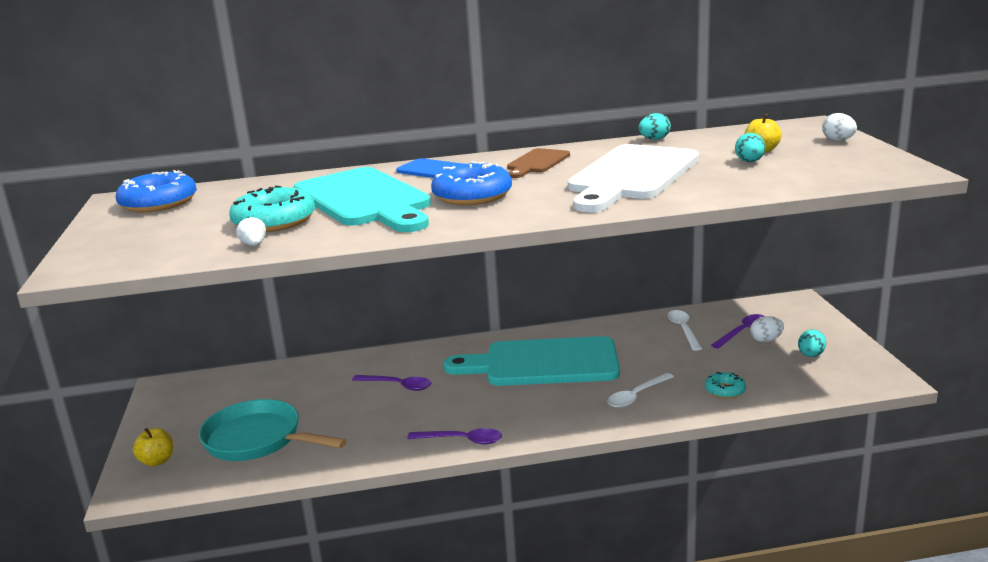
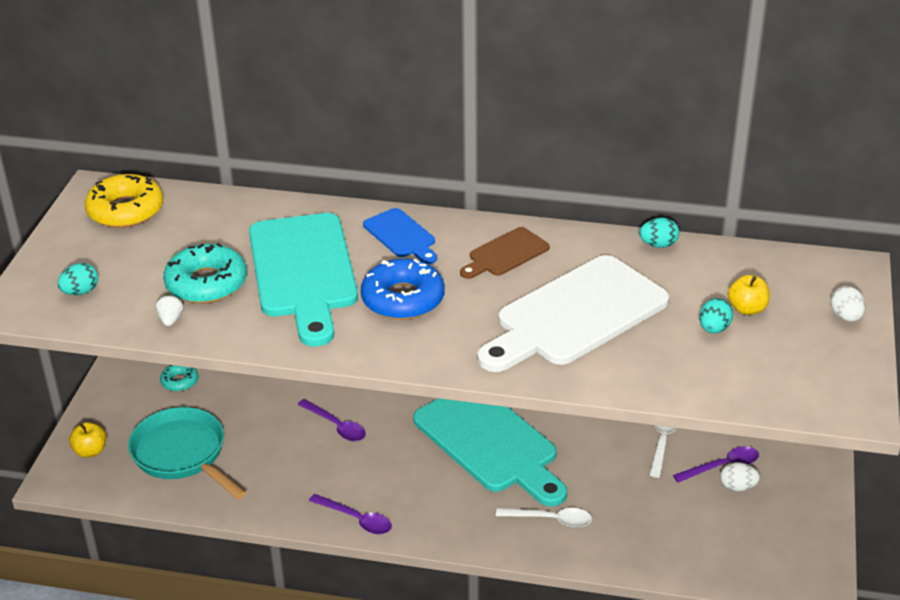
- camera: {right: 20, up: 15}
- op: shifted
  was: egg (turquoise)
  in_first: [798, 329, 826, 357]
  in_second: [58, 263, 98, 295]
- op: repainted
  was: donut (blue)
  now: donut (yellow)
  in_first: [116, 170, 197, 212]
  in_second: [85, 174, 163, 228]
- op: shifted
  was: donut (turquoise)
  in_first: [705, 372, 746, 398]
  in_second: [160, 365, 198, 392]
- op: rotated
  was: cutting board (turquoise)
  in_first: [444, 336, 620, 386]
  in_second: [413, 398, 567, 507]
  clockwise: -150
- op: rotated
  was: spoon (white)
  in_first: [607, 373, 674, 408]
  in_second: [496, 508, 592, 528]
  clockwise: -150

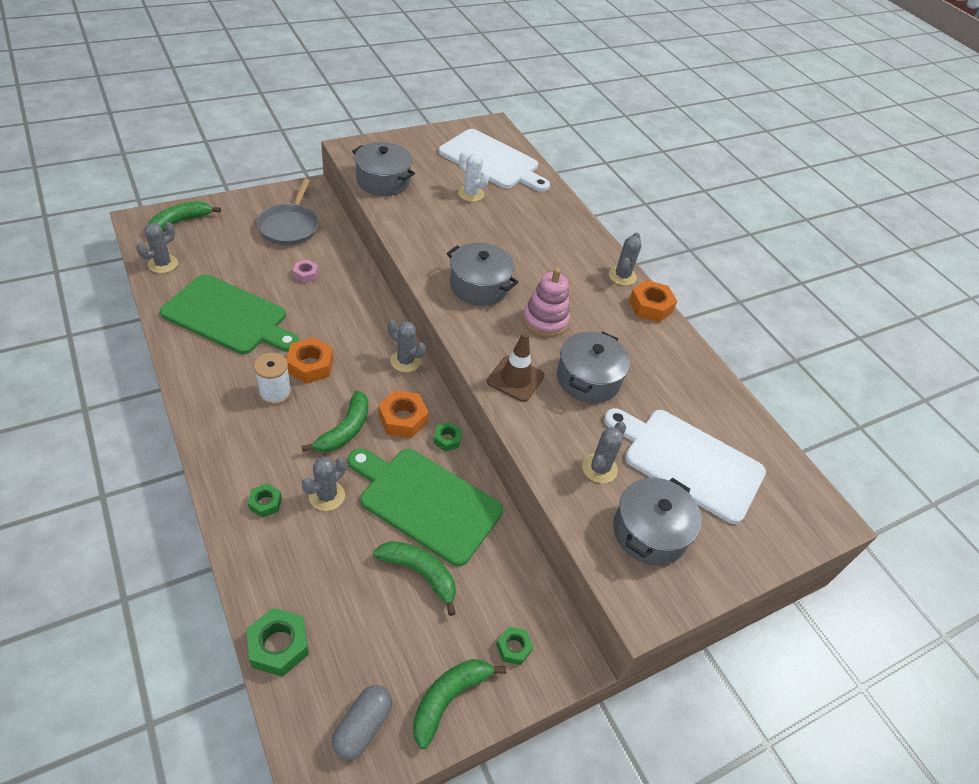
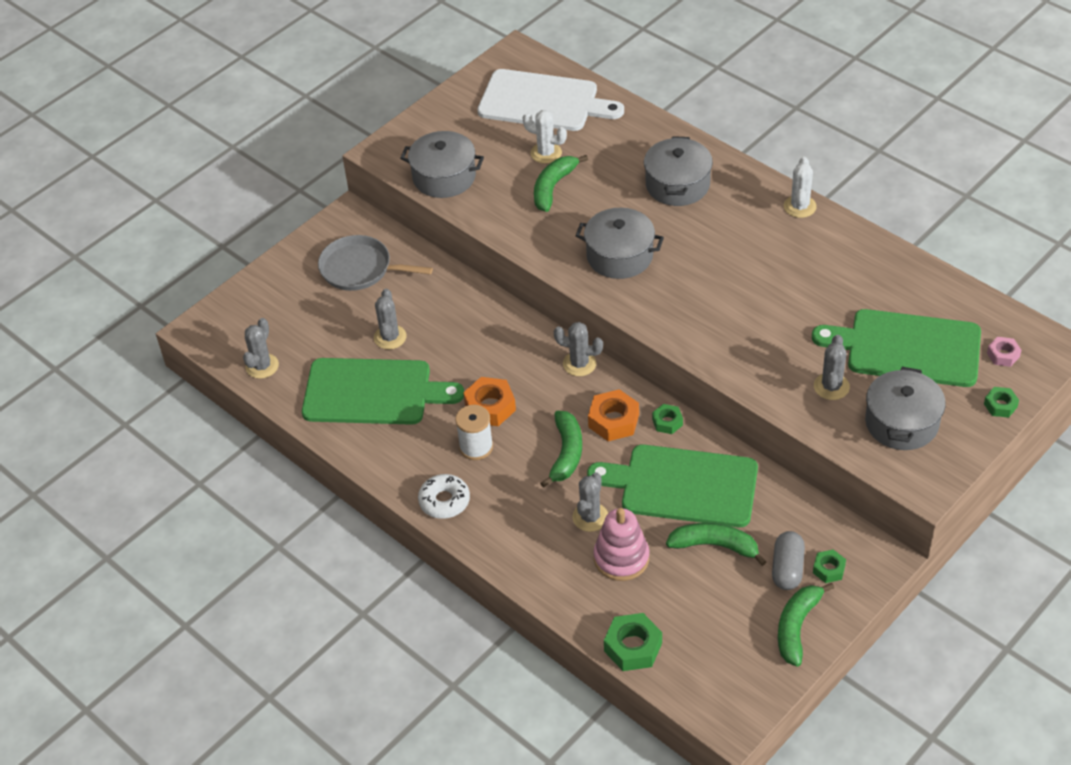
- camera: {right: -10, up: 0}
- op: rotated
  was: pan (grey)
  in_first: [256, 179, 318, 245]
  in_second: [318, 235, 433, 291]
  clockwise: 120
- op: shifted
  was: cactus (grey)
  in_first: [609, 233, 642, 286]
  in_second: [374, 289, 407, 349]
- op: new
  now: donut (white)
  in_second: [418, 474, 470, 519]
- op: shifted
  was: banana (green)
  in_first: [148, 201, 221, 232]
  in_second: [534, 155, 588, 212]
- op: shifted
  was: stacking toy (pink)
  in_first: [523, 268, 570, 337]
  in_second: [593, 508, 649, 581]
- op: shifted
  was: pot (grey)
  in_first: [557, 331, 630, 403]
  in_second: [644, 136, 713, 206]
- op: shifted
  was: capsule (grey)
  in_first: [332, 685, 392, 760]
  in_second: [772, 531, 805, 590]
- op: swapped
  was: nut (orange)
  now: cactus (white)
  in_first: [629, 280, 677, 322]
  in_second: [784, 157, 817, 218]
- op: repainted
  was: cutting board (white)
  now: cutting board (green)
  in_first: [604, 408, 766, 524]
  in_second: [812, 309, 981, 387]
- op: shifted
  was: nut (green)
  in_first: [248, 483, 282, 518]
  in_second: [984, 387, 1019, 418]
- op: shifted
  was: nut (pink)
  in_first: [293, 260, 318, 283]
  in_second: [987, 337, 1021, 367]
- op: gone
  was: traffic cone (brown)
  in_first: [487, 332, 544, 402]

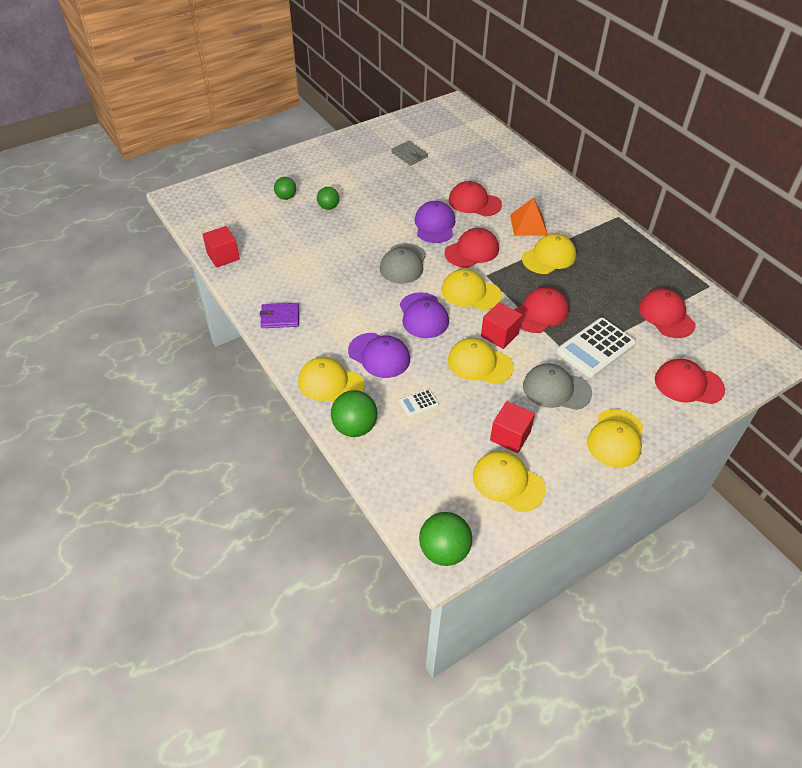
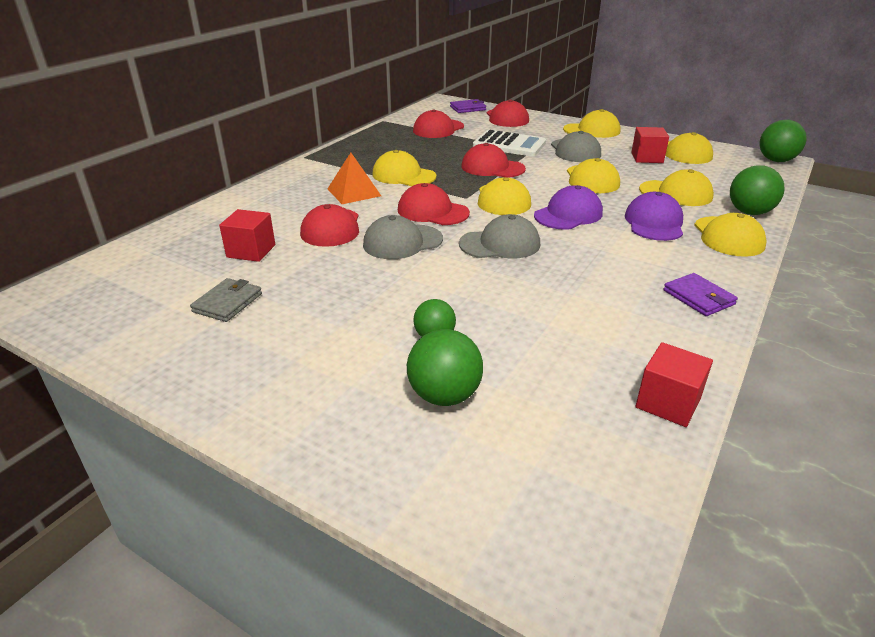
- camera: {right: -115, up: -15}
- op: shifted
  was: cube (red)
  in_first: [481, 302, 522, 349]
  in_second: [219, 209, 275, 262]
- op: repainted
  was: cap (purple)
  now: cap (grey)
  in_first: [414, 201, 455, 243]
  in_second: [363, 215, 443, 259]
- op: scaled
  was: ball (green)
  in_first: [274, 177, 296, 200]
  in_second: [407, 329, 483, 406]
  ratio: 1.57
- op: new
  now: wallet (purple)
  in_second: [450, 99, 486, 113]
- op: swapped
  was: calculator (white)
  now: cap (yellow)
  in_first: [399, 389, 439, 417]
  in_second: [639, 169, 714, 206]

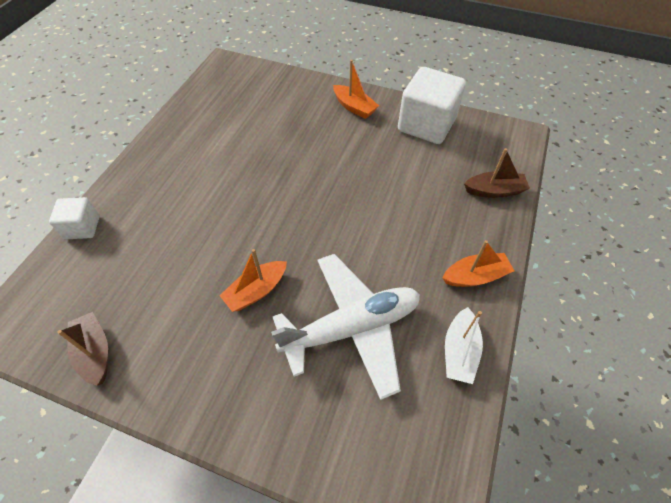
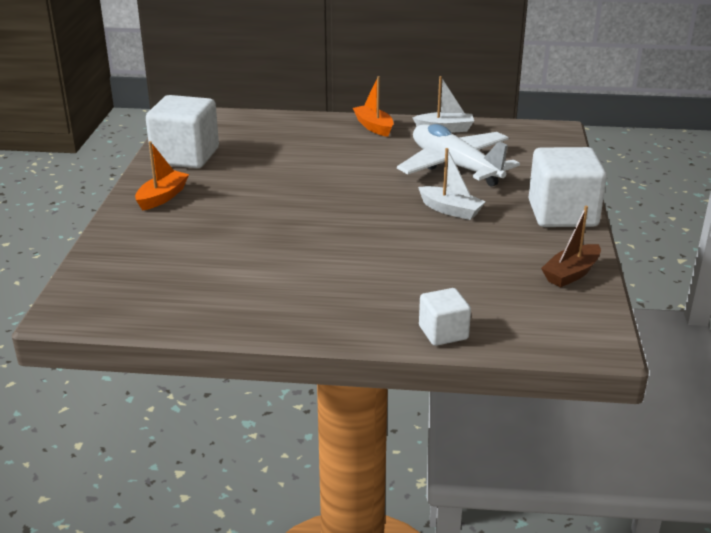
- camera: {right: -105, up: -25}
- op: repainted
  was: boat (orange)
  now: boat (white)
  in_first: [219, 249, 287, 312]
  in_second: [418, 148, 486, 220]
- op: new
  now: cube (white)
  in_second: [529, 147, 607, 227]
- op: gone
  was: boat (brown)
  in_first: [464, 148, 530, 198]

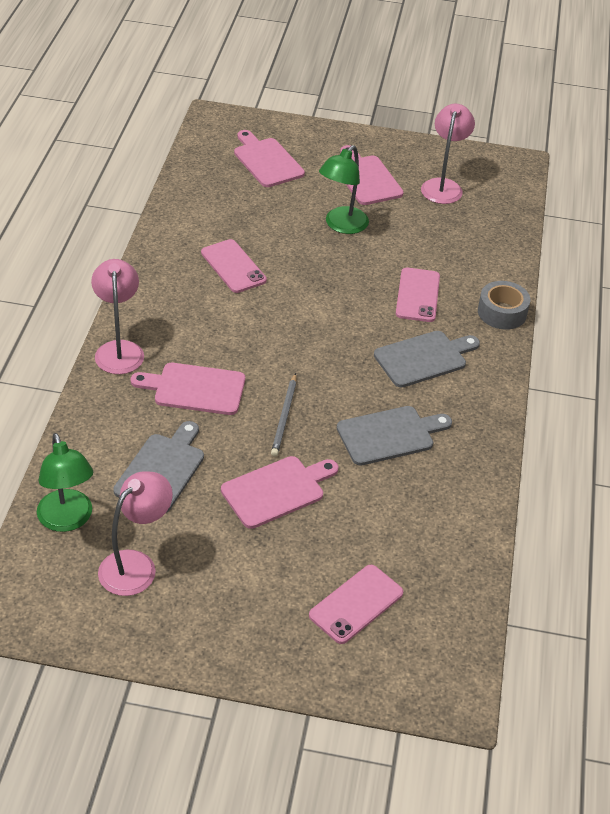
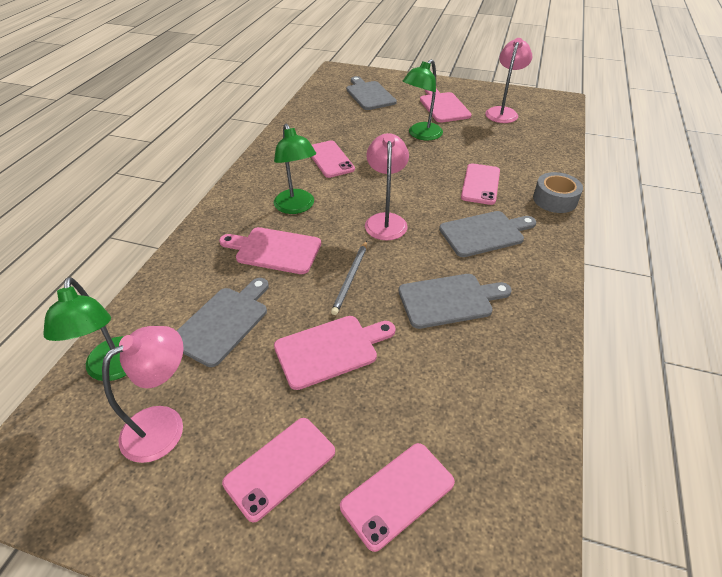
- camera: {right: 10, up: 0}
- op: new
  now: phone (pink)
  in_second: [222, 418, 335, 522]
- op: new
  now: lamp (green)
  in_second: [274, 124, 316, 214]
- op: repainted
  was: cutting board (pink)
  now: cutting board (grey)
  in_first: [234, 130, 305, 187]
  in_second: [346, 76, 397, 110]
- op: shifted
  was: lamp (pink)
  in_first: [91, 259, 144, 374]
  in_second: [365, 133, 409, 240]

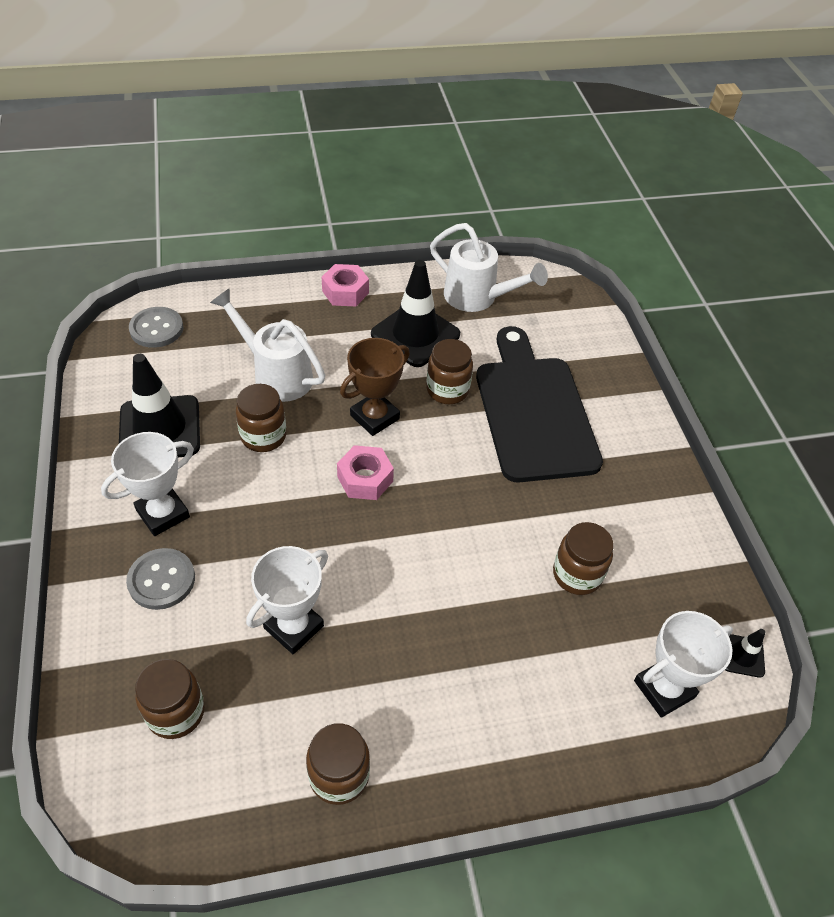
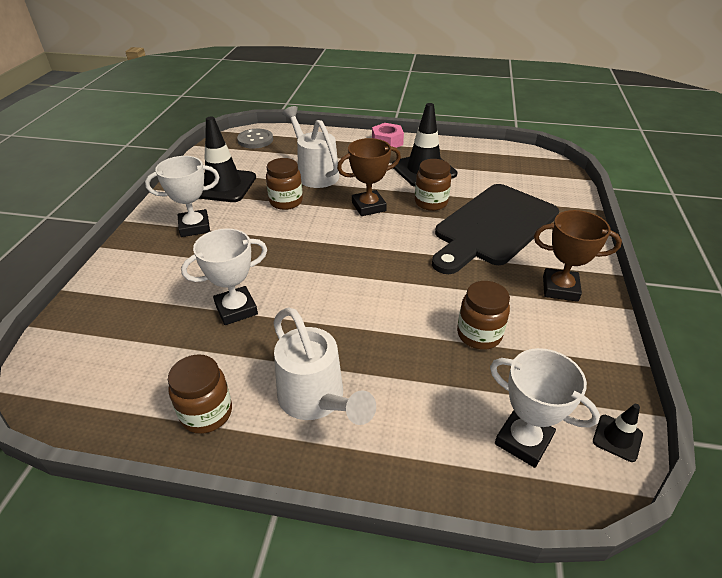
- camera: {right: 25, up: -10}
- op: shifted
  was: watering can (white)
  in_first: [430, 223, 548, 312]
  in_second: [273, 307, 376, 425]
- op: rotated
  was: cutting board (black)
  in_first: [476, 326, 603, 482]
  in_second: [432, 184, 559, 274]
  clockwise: -150
- op: rotated
  was: trophy (white)
  in_first: [634, 611, 733, 717]
  in_second: [490, 348, 600, 468]
  clockwise: 45
- op: new
  now: trophy (brown)
  in_second: [534, 210, 622, 302]
- op: gone
  was: button (grey)
  in_first: [126, 548, 195, 610]
- op: gone
  was: jar (brown)
  in_first: [135, 659, 205, 739]
- op: gone
  was: nut (pink)
  in_first: [337, 445, 394, 500]

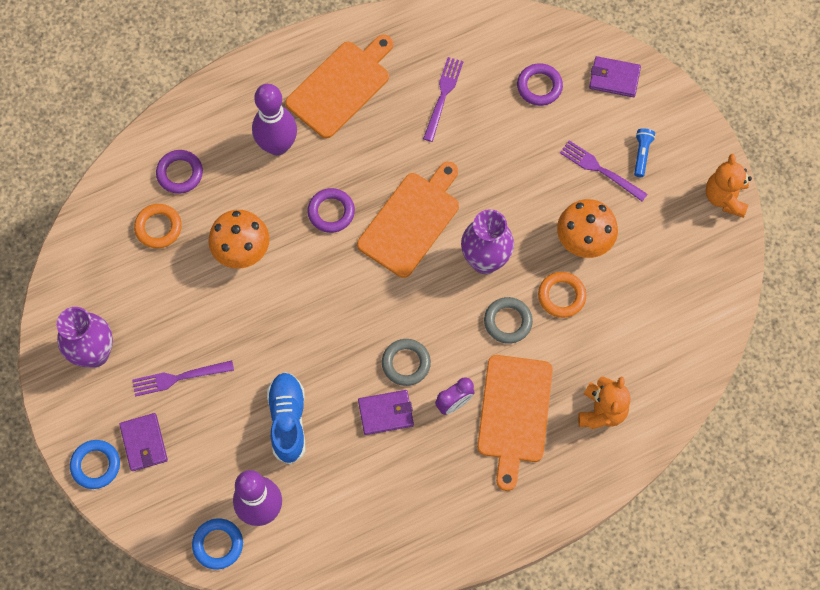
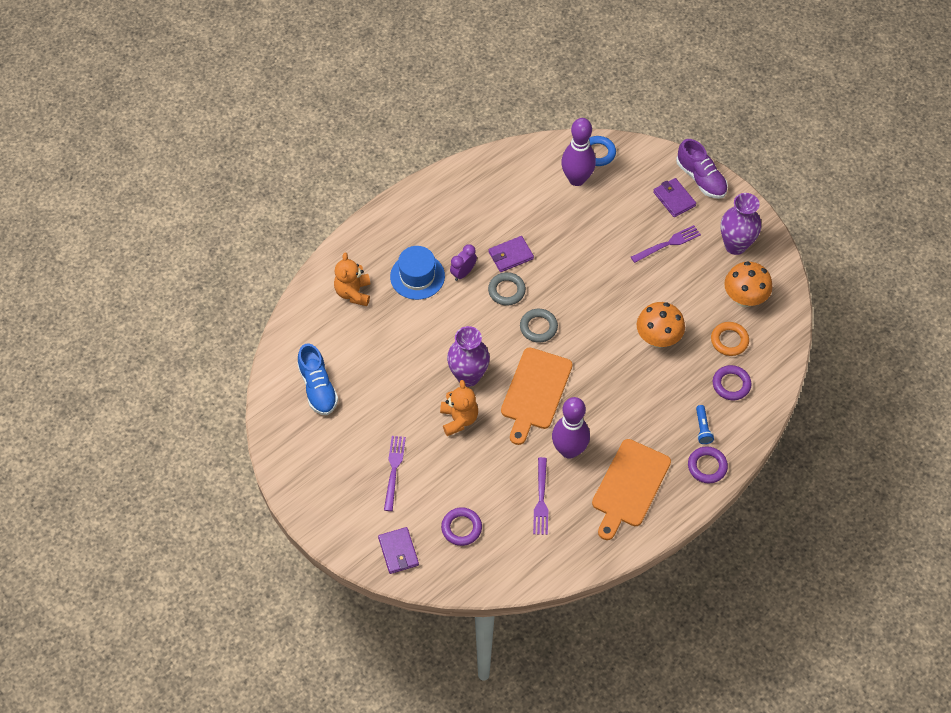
- camera: {right: 165, up: -10}
- op: shifted
  was: shoe (blue)
  in_first: [267, 372, 305, 464]
  in_second: [297, 343, 338, 415]
- op: rotated
  was: wallet (purple)
  in_first: [589, 56, 641, 97]
  in_second: [378, 527, 419, 574]
  clockwise: 75
- op: rotated
  was: fork (purple)
  in_first: [560, 140, 648, 201]
  in_second: [384, 436, 406, 511]
  clockwise: -105
- op: swapped
  was: cutting board (orange)
  now: hat (blue)
  in_first: [477, 355, 553, 491]
  in_second: [390, 246, 445, 300]
- op: shifted
  was: teddy bear (orange)
  in_first: [706, 154, 752, 218]
  in_second: [440, 380, 478, 436]
- op: shifted
  was: ring (grey)
  in_first: [484, 297, 533, 344]
  in_second: [520, 309, 558, 343]
- op: shifted
  was: bowling pin (purple)
  in_first: [252, 84, 297, 156]
  in_second: [552, 397, 590, 459]
- op: swapped
  was: ring (blue)
  now: shoe (purple)
  in_first: [70, 440, 120, 489]
  in_second: [676, 139, 728, 199]
- op: shifted
  was: ring (purple)
  in_first: [308, 188, 355, 233]
  in_second: [688, 446, 728, 483]
- op: shifted
  was: flashlight (blue)
  in_first: [634, 128, 655, 177]
  in_second: [696, 405, 714, 444]
- op: shifted
  was: mushroom (orange)
  in_first: [557, 199, 618, 258]
  in_second: [724, 262, 772, 307]
- op: gone
  was: ring (orange)
  in_first: [538, 272, 586, 318]

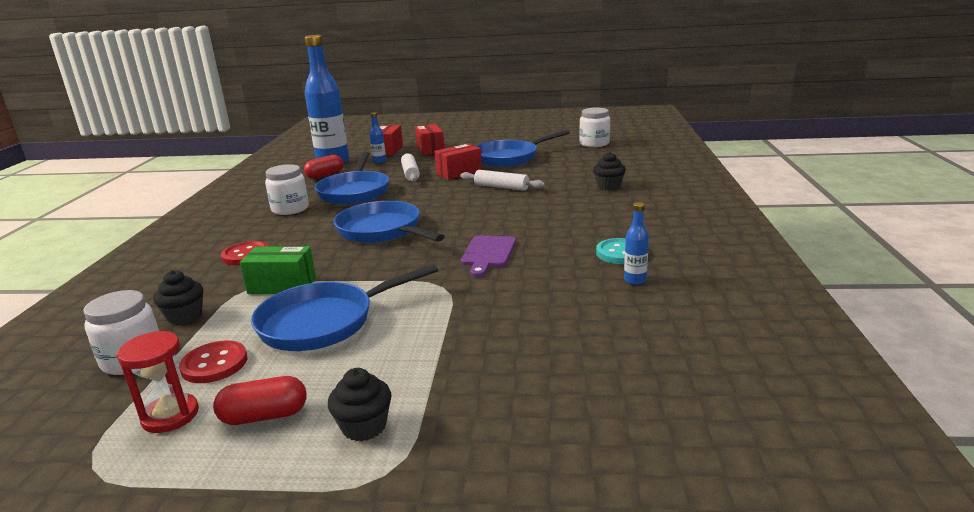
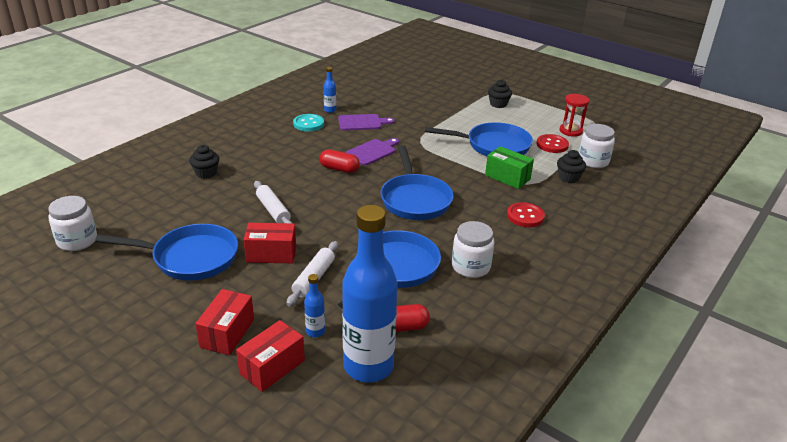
- camera: {right: -150, up: 10}
- op: shifted
  was: capsule (red)
  in_first: [213, 376, 307, 425]
  in_second: [320, 149, 360, 173]
- op: new
  now: cutting board (purple)
  in_second: [338, 114, 395, 131]

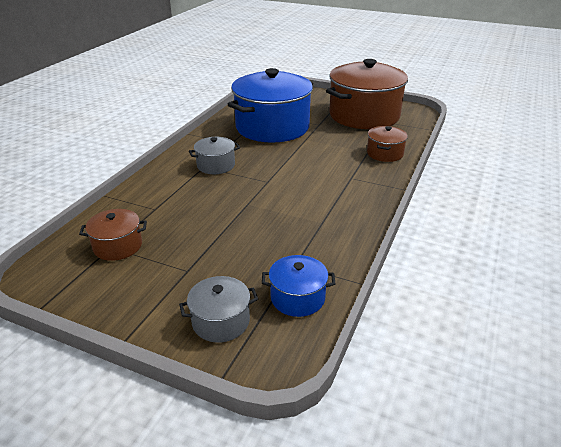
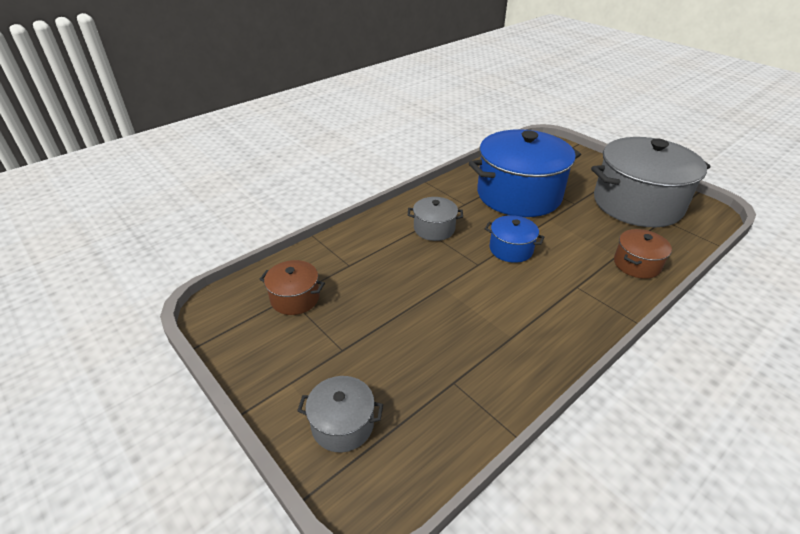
- camera: {right: 25, up: 5}
- op: shifted
  was: pot (blue)
  in_first: [262, 255, 335, 317]
  in_second: [485, 215, 545, 263]
- op: repainted
  was: pot (brown)
  now: pot (grey)
  in_first: [326, 59, 408, 129]
  in_second: [591, 137, 711, 228]

